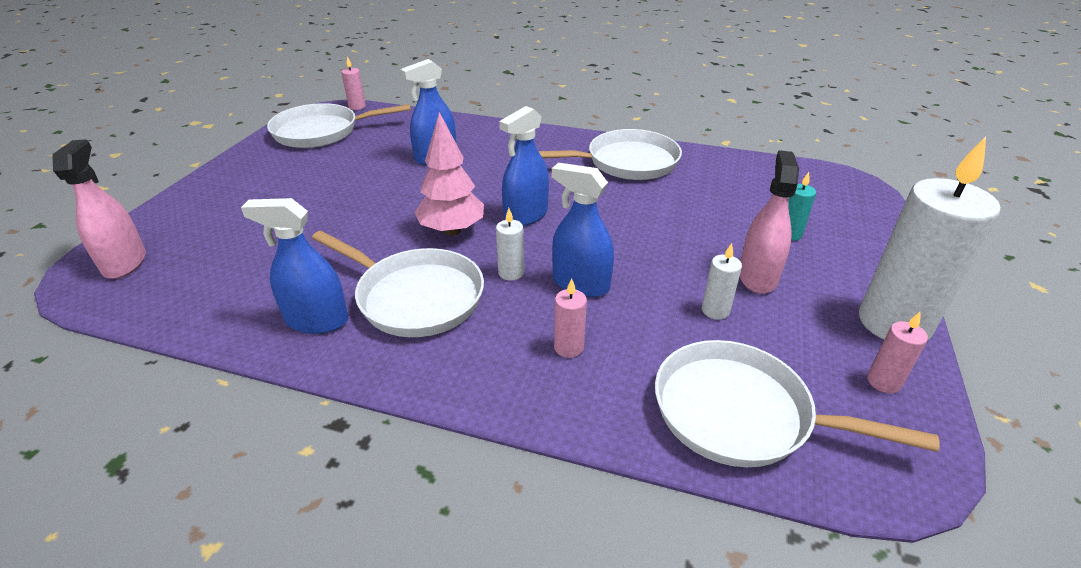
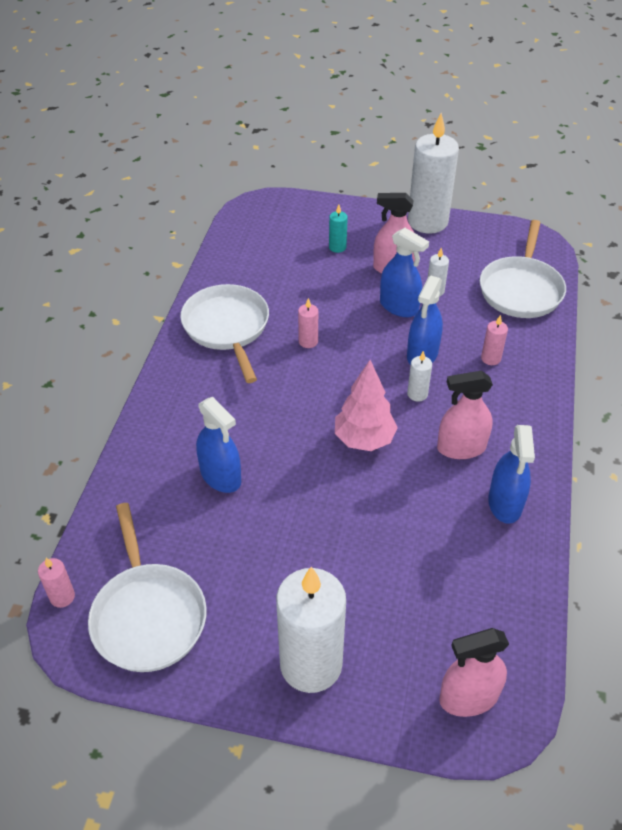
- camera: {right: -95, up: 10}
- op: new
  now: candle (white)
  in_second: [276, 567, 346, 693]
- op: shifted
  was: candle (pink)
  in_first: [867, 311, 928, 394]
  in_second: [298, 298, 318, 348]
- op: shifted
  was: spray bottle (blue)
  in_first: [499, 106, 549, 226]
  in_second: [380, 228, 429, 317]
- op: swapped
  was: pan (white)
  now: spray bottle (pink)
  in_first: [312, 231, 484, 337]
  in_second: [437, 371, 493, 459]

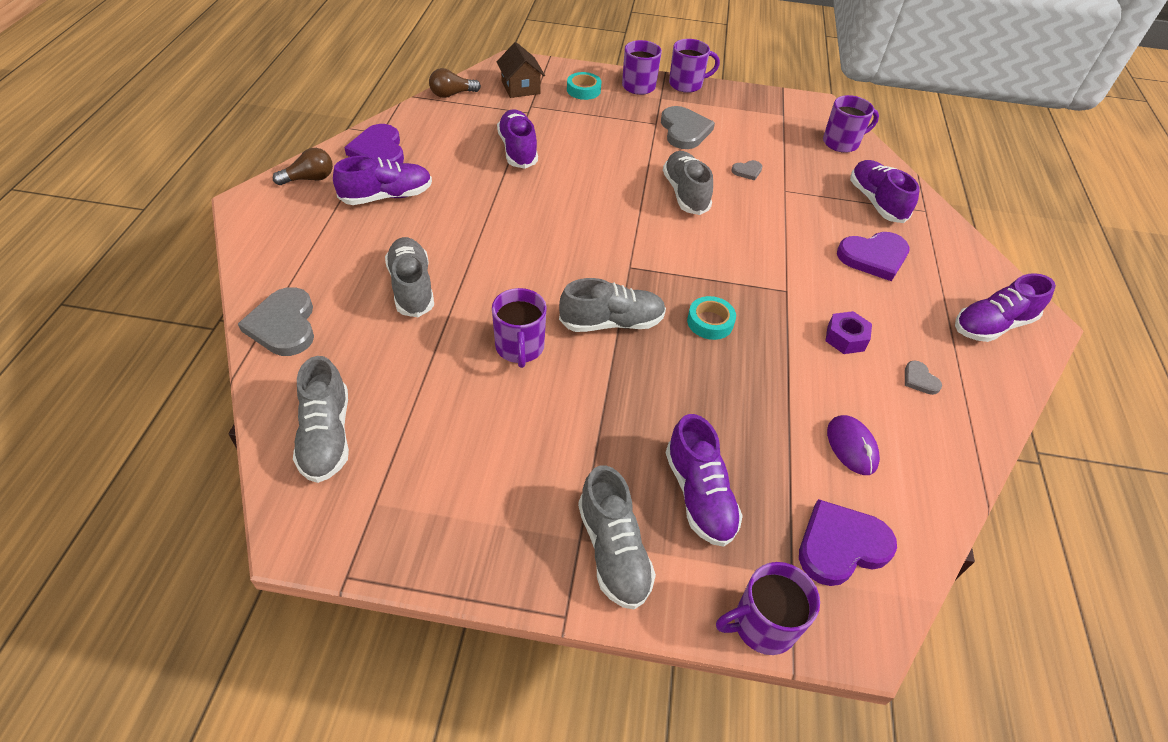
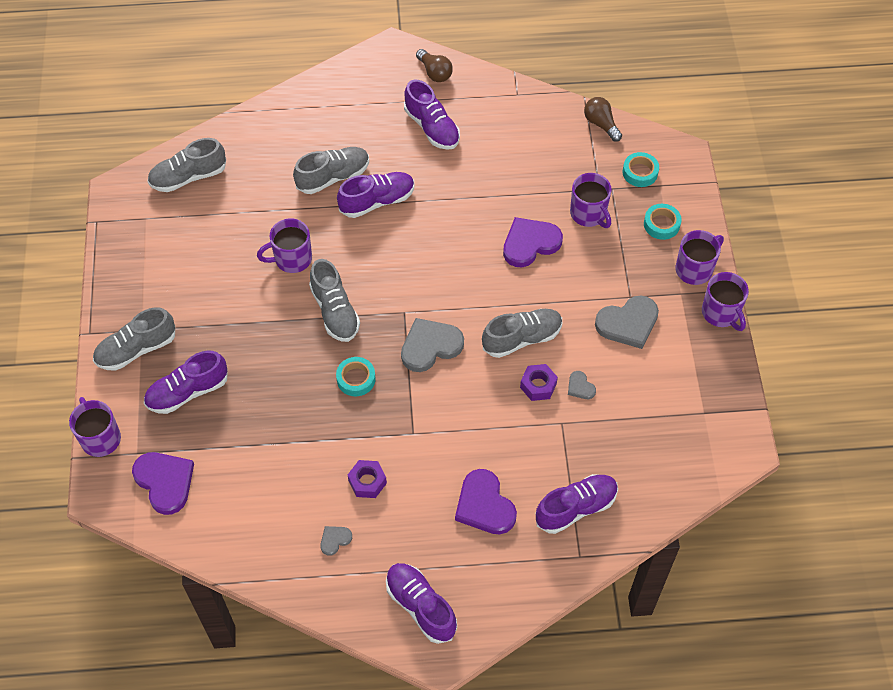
- camera: {right: 80, up: 10}
- op: shifted
  was: shoe (purple)
  in_first: [497, 109, 538, 169]
  in_second: [337, 172, 414, 218]
- op: shifted
  was: heart (grey)
  in_first: [238, 287, 314, 356]
  in_second: [401, 318, 464, 372]
- op: shifted
  was: heart (purple)
  in_first: [344, 124, 404, 164]
  in_second: [503, 217, 563, 267]
- op: new
  now: nut (purple)
  in_second: [520, 364, 558, 401]
- op: shifted
  was: mug (purple)
  in_first: [823, 95, 879, 153]
  in_second: [570, 173, 612, 228]
- op: swapped
  was: house (brown)
  now: tape (turquoise)
  in_first: [497, 42, 545, 98]
  in_second: [623, 152, 659, 187]
- op: gone
  was: mouse (purple)
  in_first: [827, 415, 880, 475]

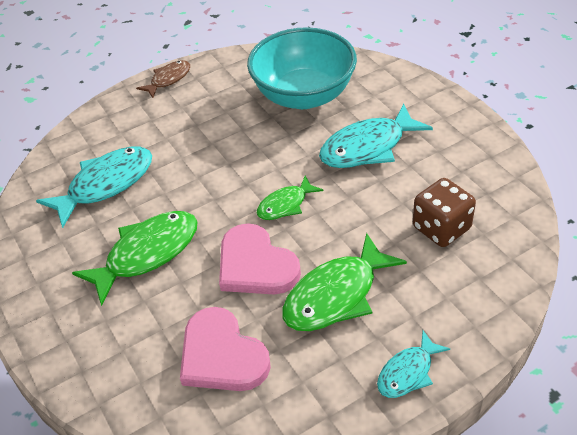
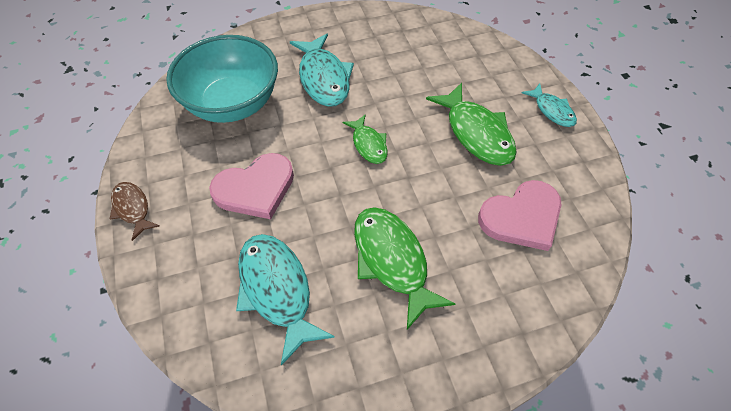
- camera: {right: -80, up: 10}
- op: shifted
  was: heart (pink)
  in_first: [219, 223, 301, 294]
  in_second: [209, 153, 294, 219]
- op: gone
  was: dice (brown)
  in_first: [413, 178, 476, 247]

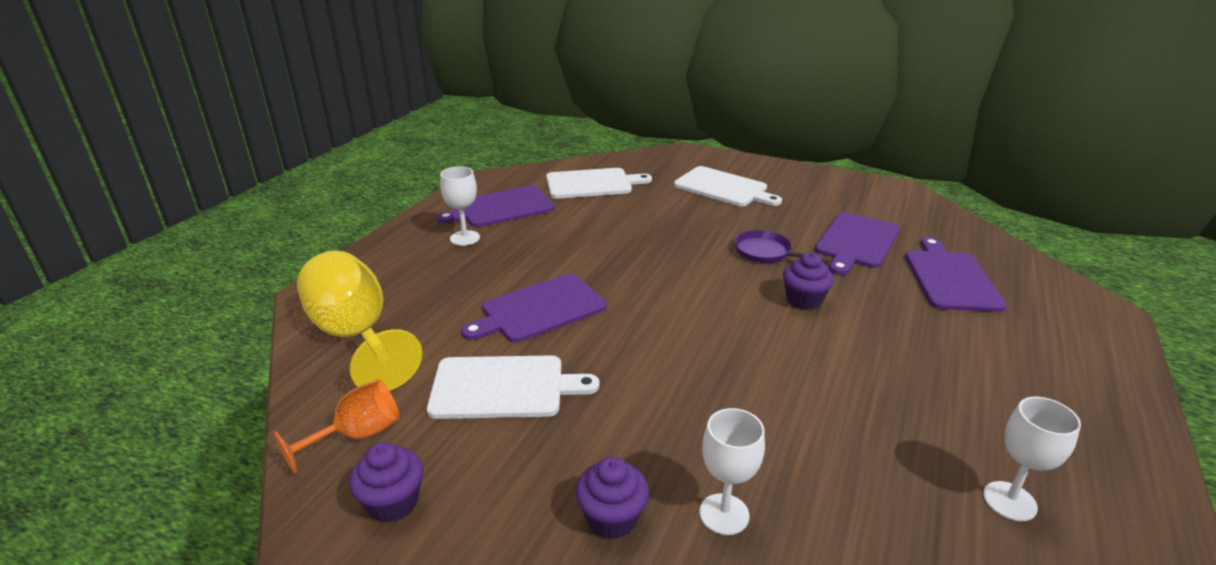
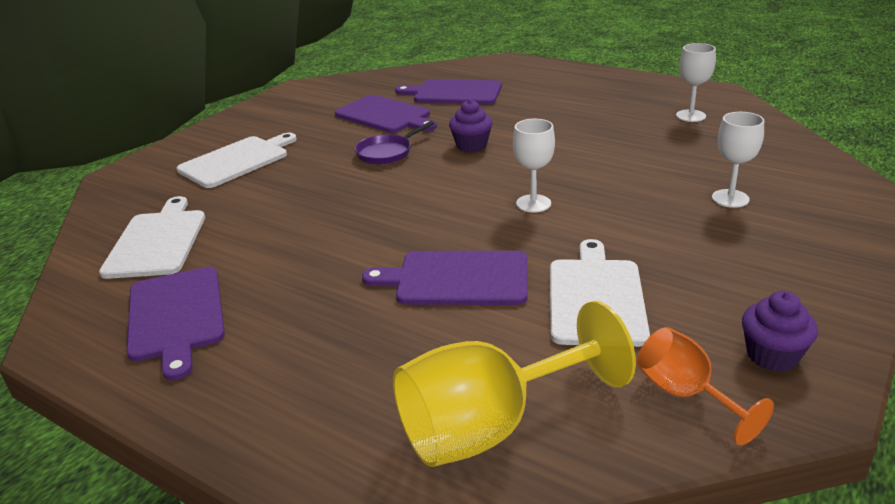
- camera: {right: -80, up: 0}
- op: rotated
  was: cutting board (purple)
  in_first: [461, 274, 607, 343]
  in_second: [362, 251, 528, 305]
  clockwise: 120
- op: shifted
  was: goblet (white)
  in_first: [440, 167, 480, 246]
  in_second: [513, 119, 555, 213]
- op: gone
  was: cupcake (purple)
  in_first: [576, 457, 649, 539]

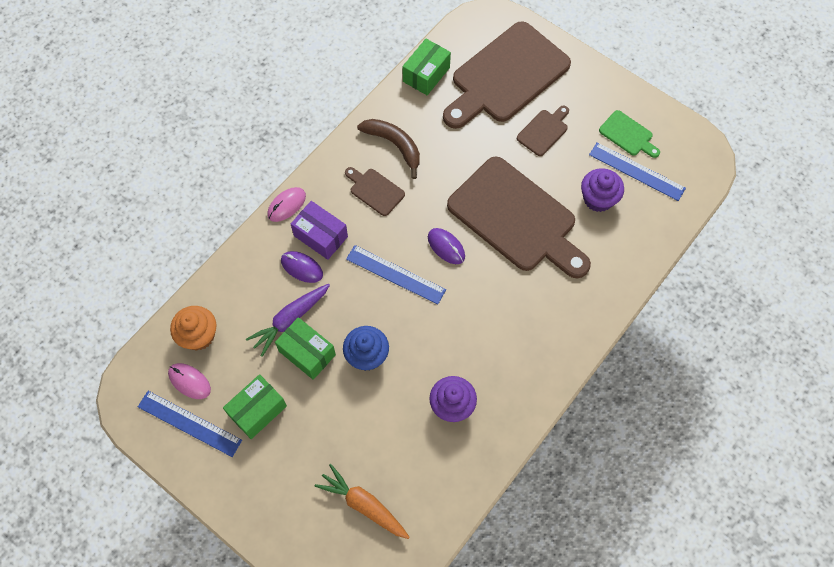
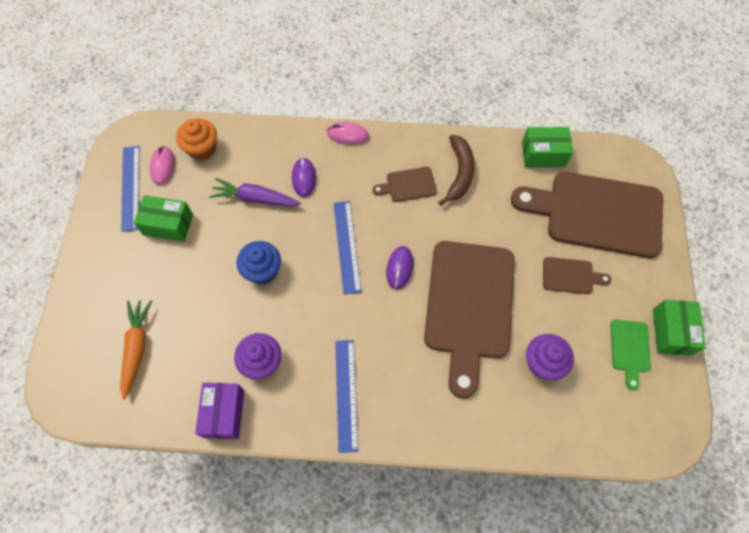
- camera: {right: 55, up: 0}
- op: shifted
  was: box (purple)
  in_first: [291, 201, 348, 260]
  in_second: [195, 383, 244, 439]
- op: shifted
  was: ruler (blue)
  in_first: [589, 142, 686, 201]
  in_second: [335, 340, 358, 453]
- op: rotated
  was: cutting board (brown)
  in_first: [345, 167, 405, 216]
  in_second: [372, 167, 437, 202]
  clockwise: -105
- op: shifted
  was: box (green)
  in_first: [275, 317, 336, 380]
  in_second: [653, 300, 706, 356]

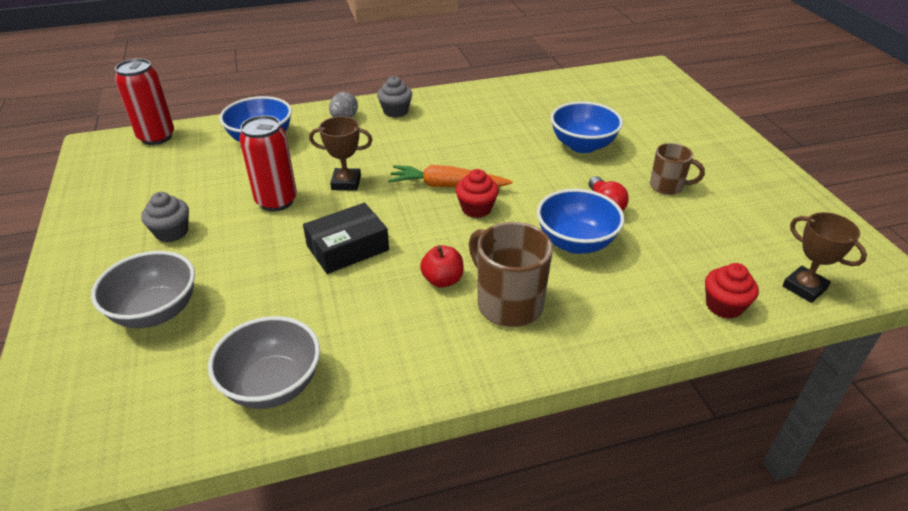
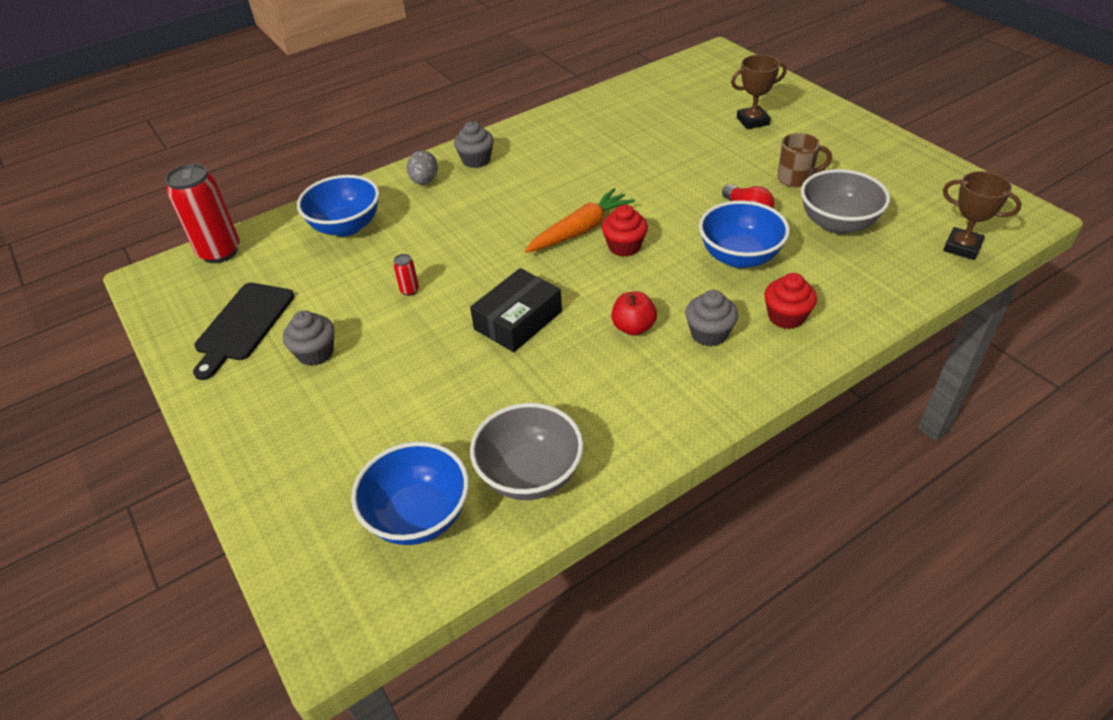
- camera: {right: -15, up: 5}
- op: new
  now: cutting board (black)
  in_second: [193, 283, 294, 380]
- op: shifted
  was: bowl (blue)
  in_first: [551, 101, 623, 153]
  in_second: [351, 441, 469, 545]
- op: scaled
  was: can (red)
  in_first: [239, 115, 297, 211]
  in_second: [393, 254, 419, 296]
  ratio: 0.41
- op: rotated
  was: carrot (orange)
  in_first: [388, 165, 513, 187]
  in_second: [525, 188, 635, 253]
  clockwise: 150
- op: swapped
  was: mug (brown)
  now: cupcake (grey)
  in_first: [469, 222, 553, 327]
  in_second: [685, 290, 738, 346]
- op: shifted
  was: trophy (brown)
  in_first: [309, 116, 372, 191]
  in_second: [731, 55, 787, 129]
- op: shifted
  was: cupcake (red)
  in_first: [705, 263, 759, 319]
  in_second: [764, 273, 817, 329]
- op: shifted
  was: bowl (grey)
  in_first: [91, 251, 195, 328]
  in_second: [801, 169, 890, 234]

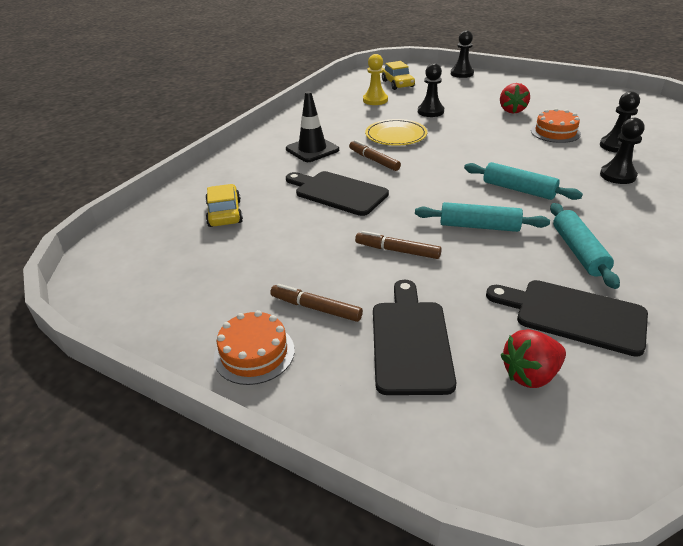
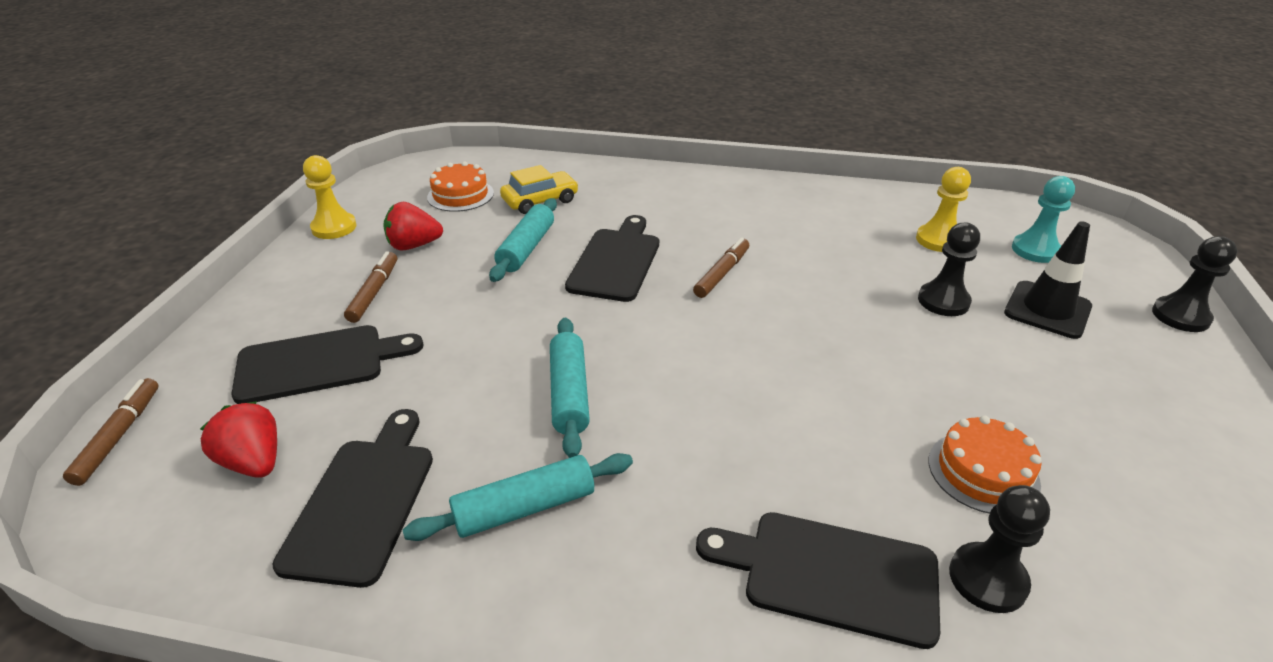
- camera: {right: 70, up: 0}
- op: shifted
  was: marker (brown)
  in_first: [355, 231, 442, 259]
  in_second: [63, 378, 158, 486]
- op: new
  now: pawn (yellow)
  in_second: [303, 155, 357, 239]
- op: shifted
  was: strawberry (red)
  in_first: [500, 83, 530, 114]
  in_second: [383, 202, 443, 251]
- op: shifted
  was: cake (orange)
  in_first: [214, 310, 295, 385]
  in_second: [427, 161, 494, 212]
- op: shifted
  was: rolling pin (turquoise)
  in_first: [464, 162, 583, 200]
  in_second: [489, 198, 557, 282]
- op: swapped
  was: pawn (black)
  now: cutting board (black)
  in_first: [600, 118, 645, 184]
  in_second: [696, 512, 940, 649]
- op: shifted
  was: traffic cone (black)
  in_first: [286, 91, 339, 162]
  in_second: [1004, 221, 1092, 339]
- op: swapped
  was: car (yellow)
  now: pawn (turquoise)
  in_first: [382, 61, 415, 90]
  in_second: [1012, 176, 1075, 263]
- op: gone
  was: plate (yellow)
  in_first: [365, 119, 427, 146]

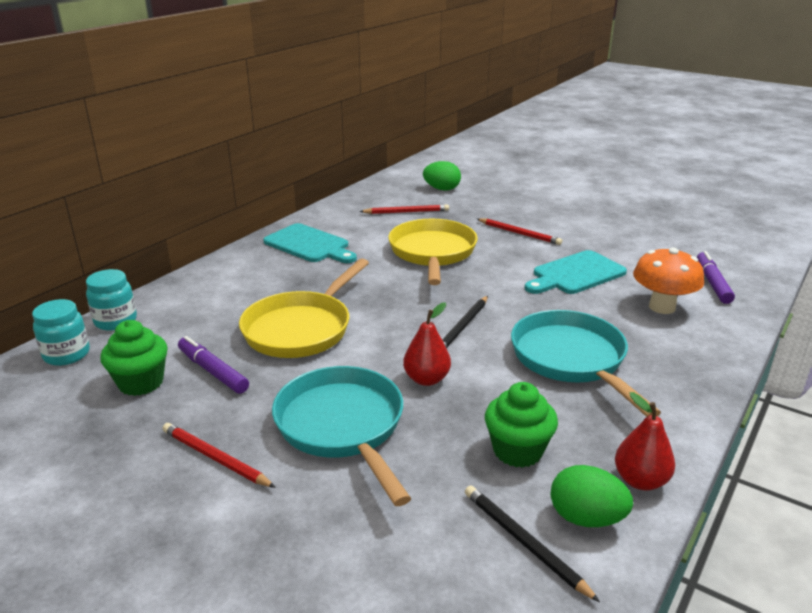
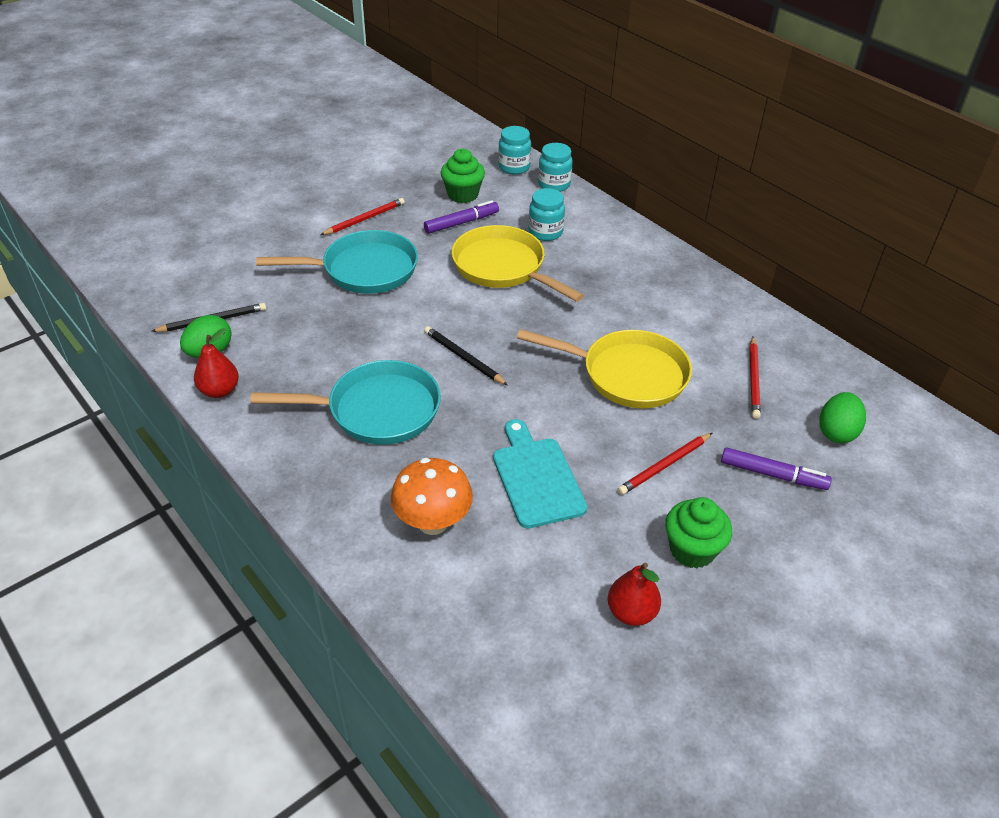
- camera: {right: 105, up: 15}
- op: new
  now: jar (turquoise)
  in_second: [529, 188, 565, 241]
- op: shifted
  was: pear (red)
  in_first: [403, 302, 451, 386]
  in_second: [608, 563, 661, 626]
- op: shifted
  was: cupcake (green)
  in_first: [485, 382, 558, 468]
  in_second: [665, 497, 732, 569]
- op: shifted
  was: marker (purple)
  in_first: [697, 251, 735, 304]
  in_second: [721, 447, 832, 490]
- op: gone
  was: cutting board (turquoise)
  in_first: [263, 223, 357, 263]

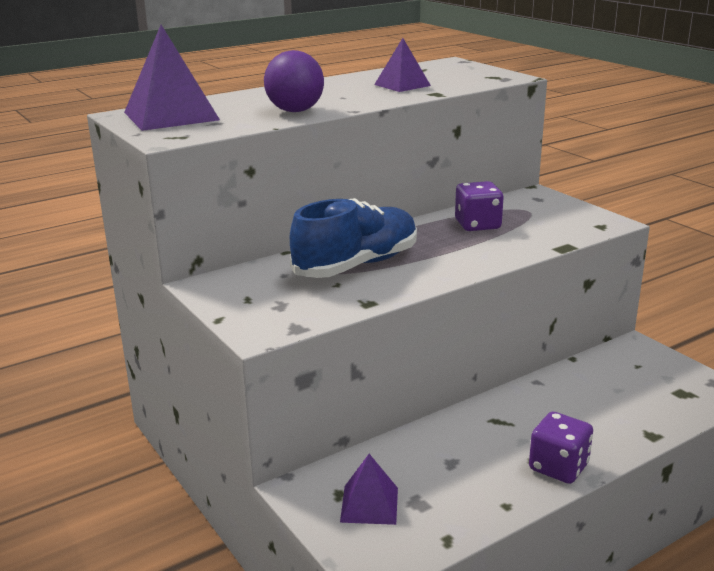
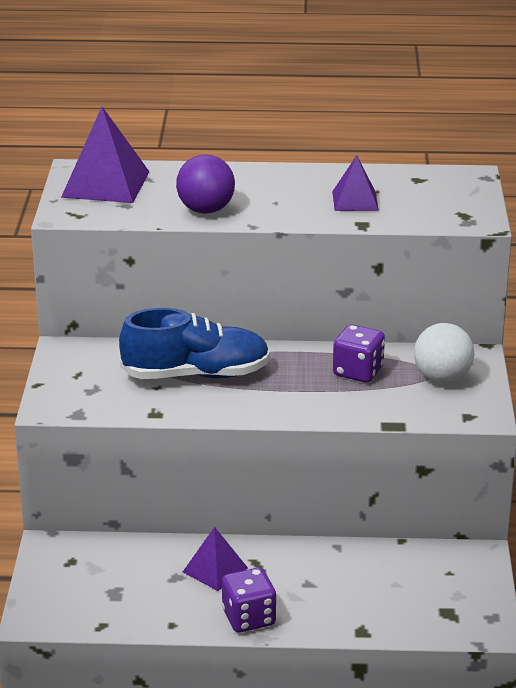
- camera: {right: 35, up: 5}
- op: shifted
  was: pyramid (purple)
  in_first: [340, 454, 398, 525]
  in_second: [183, 527, 248, 591]
- op: new
  now: ball (white)
  in_second: [414, 323, 475, 383]

